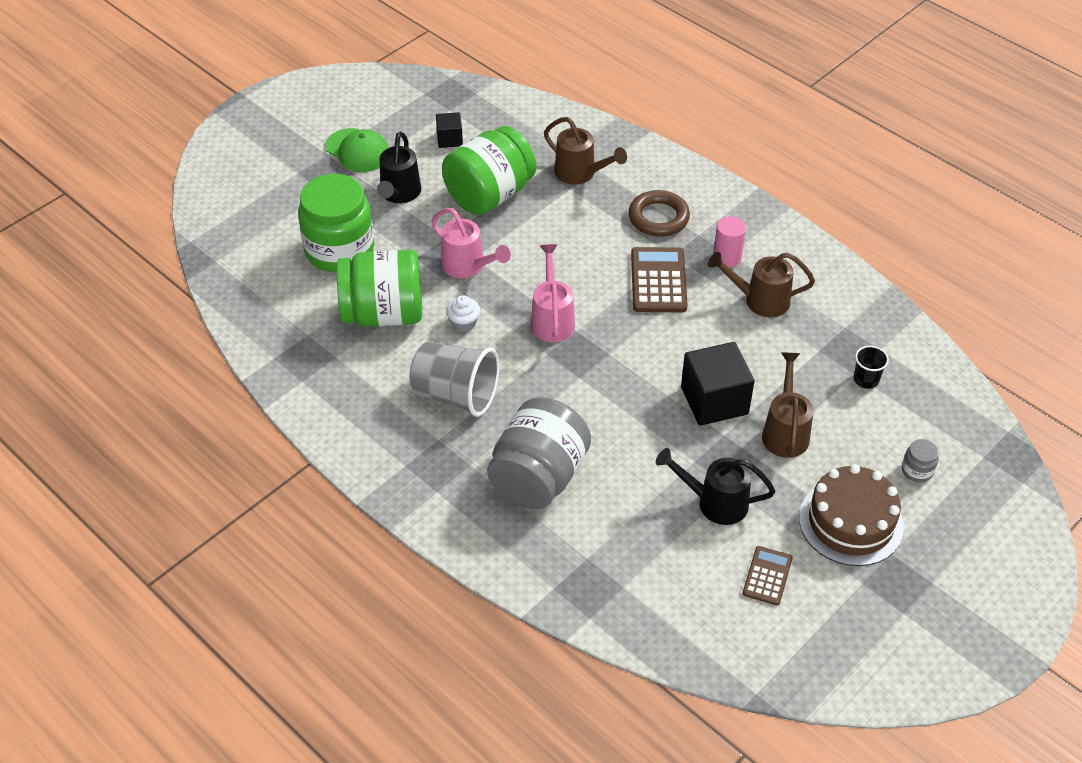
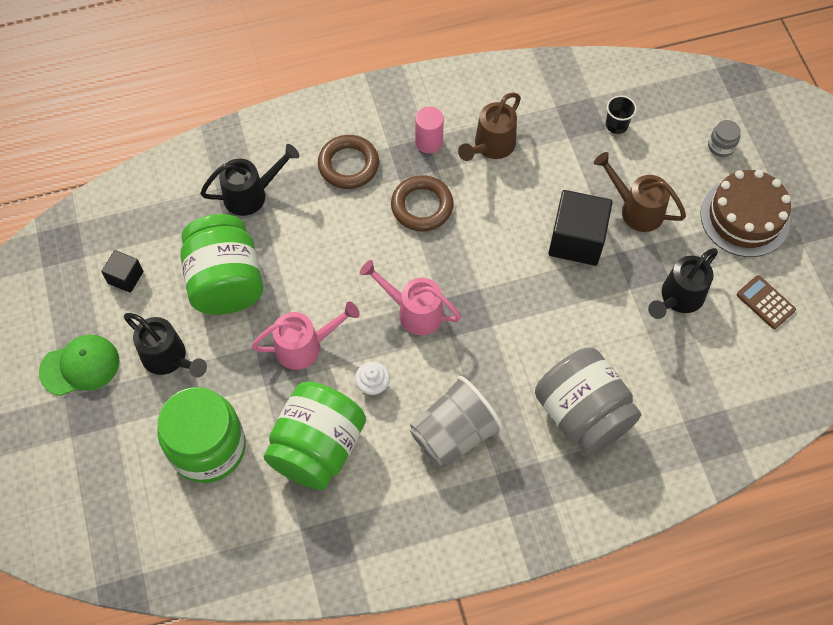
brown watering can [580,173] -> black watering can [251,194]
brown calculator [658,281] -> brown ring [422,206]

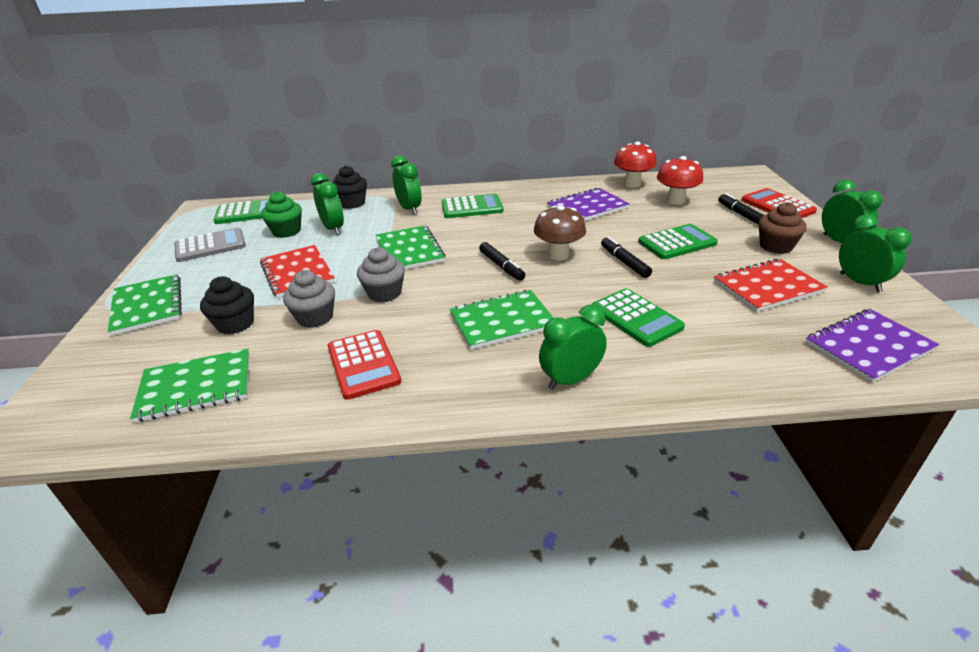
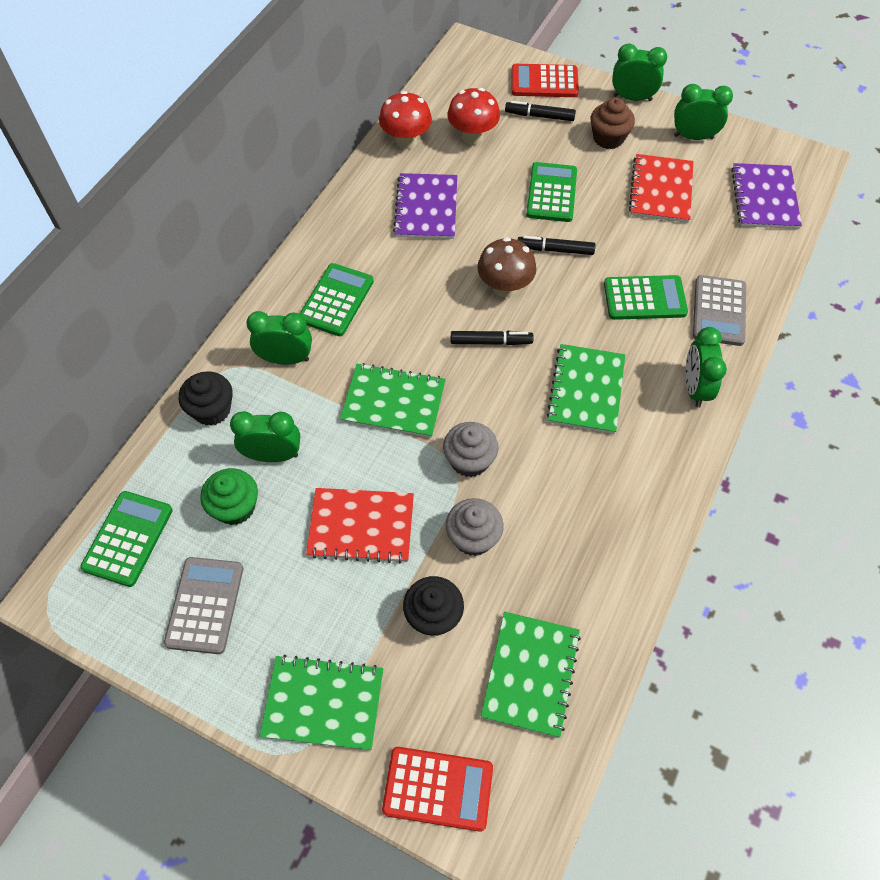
red calculator [363,364] -> red calculator [438,788], shifted
none -> grey calculator [719,311]

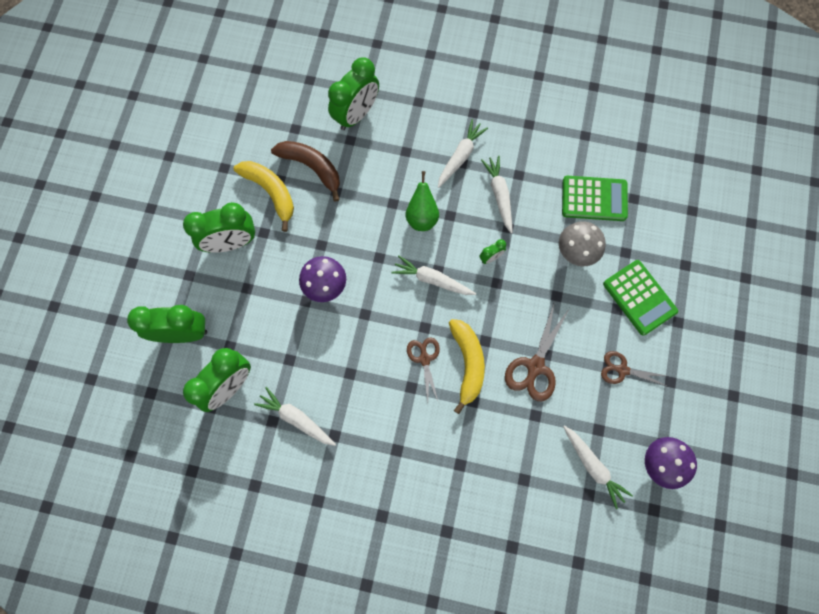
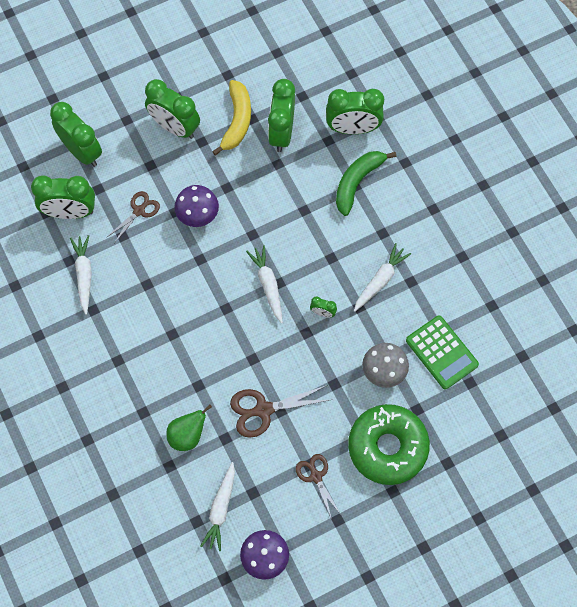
brown banana [312,167] -> green clock [281,132]
green pear [422,217] -> green pear [187,435], shifted
brown scissors [424,359] -> brown scissors [139,211], shifted
white carrot [460,156] -> none
yellow banana [467,363] -> none
green calculator [639,297] -> green donut [387,447]
none -> green banana [357,182]

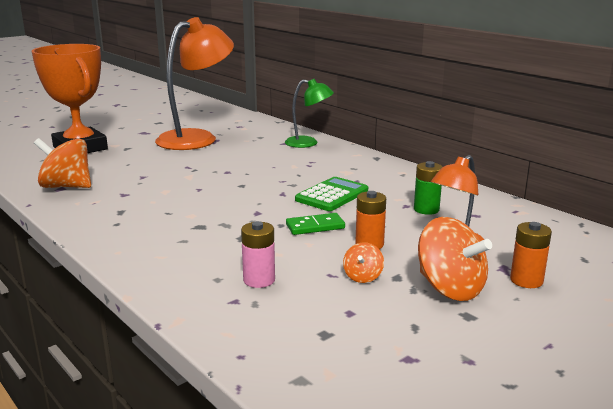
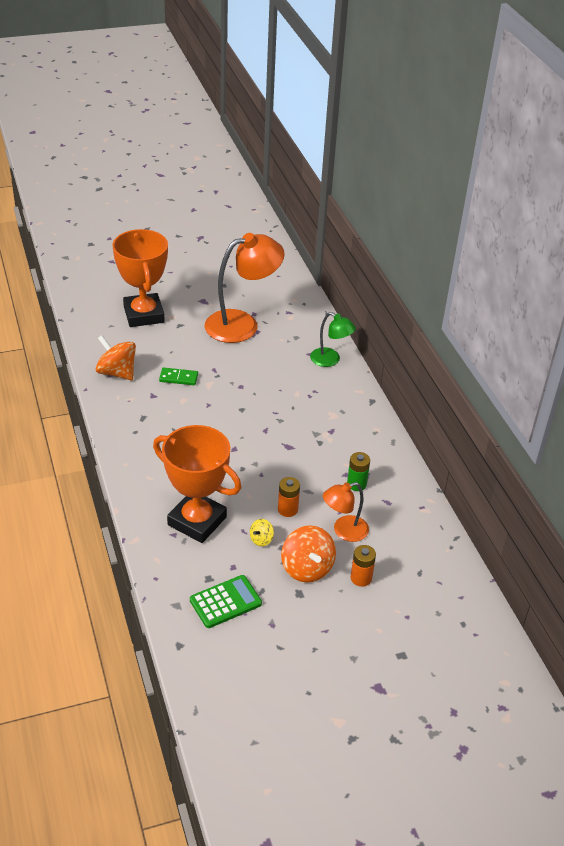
pink battery [259,280] -> orange trophy [197,521]
green domino [315,226] -> green domino [178,378], shifted
green calculator [332,195] -> green calculator [225,602], shifted
orange spinning top [362,277] -> yellow spinning top [261,539]

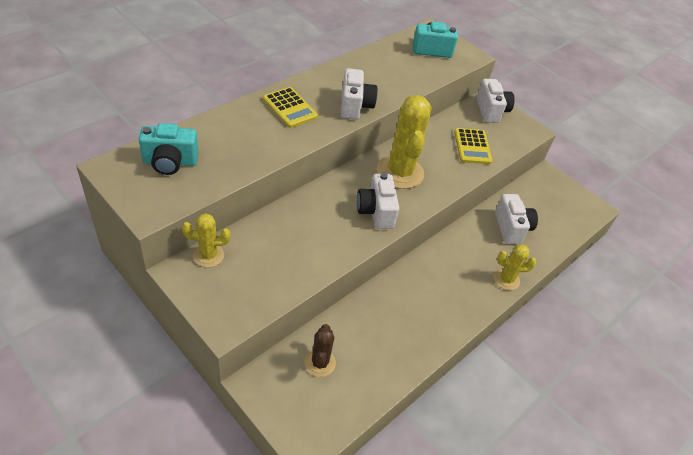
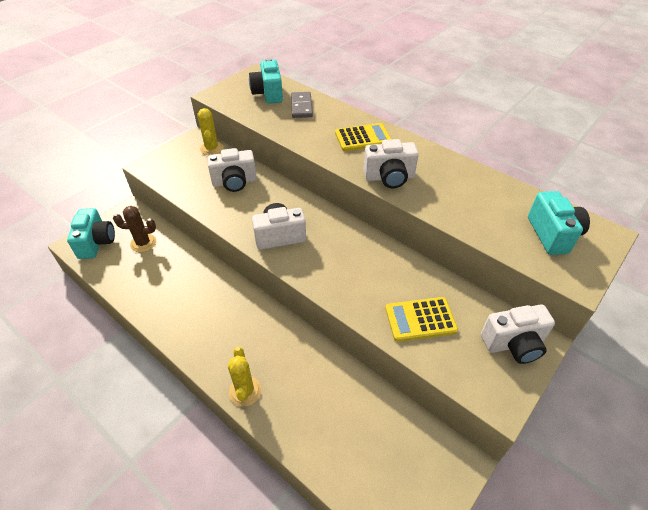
yellow calculator [290,108] -> yellow calculator [363,138], 150 degrees counterclockwise
yellow cactus [400,172] -> none
white camera [511,228] -> white camera [234,182], shifted
none -> turquoise camera [96,243]
none -> grey domino [301,106]

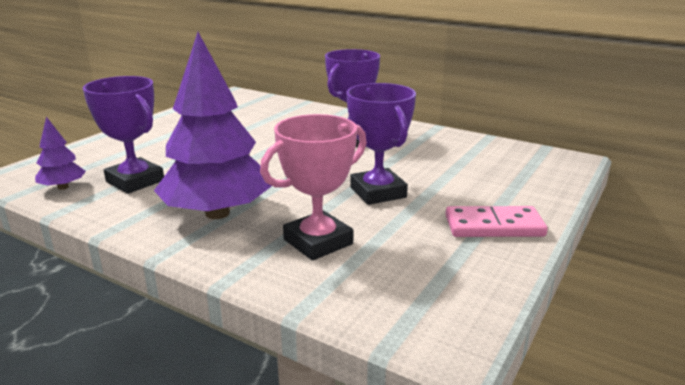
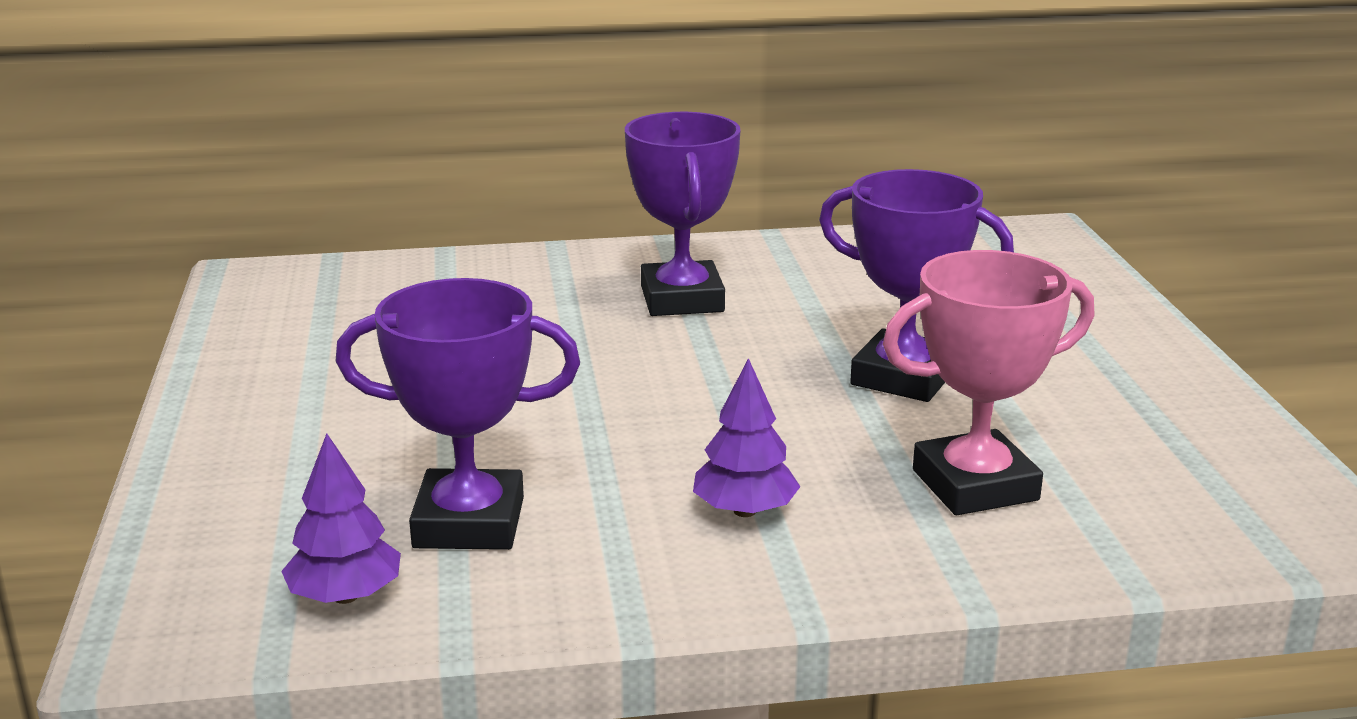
purple tree [217,213] -> purple tree [745,511], x0.46
pink trophy [318,242] -> pink trophy [975,485], 60 degrees clockwise
pink domino [494,226] -> none

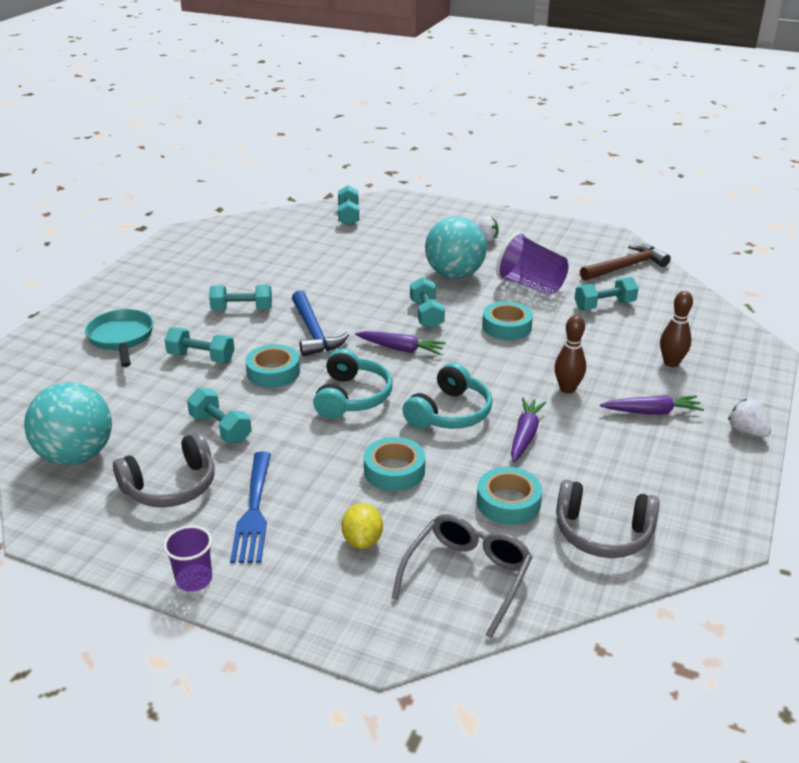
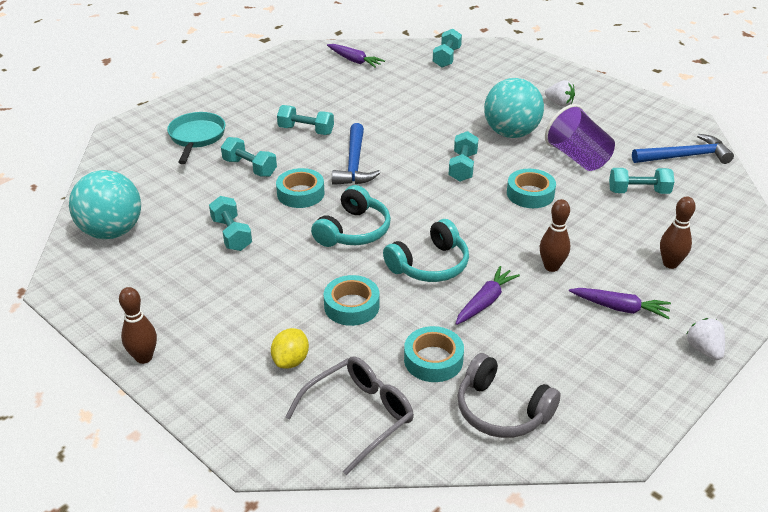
grey headphones [171,486] -> none
purple cup [194,579] -> brown bowling pin [144,357]
blue fork [253,511] -> none
purple carrot [401,349] -> purple carrot [354,60], shifted
brown hammer [625,267] -> blue hammer [685,156]

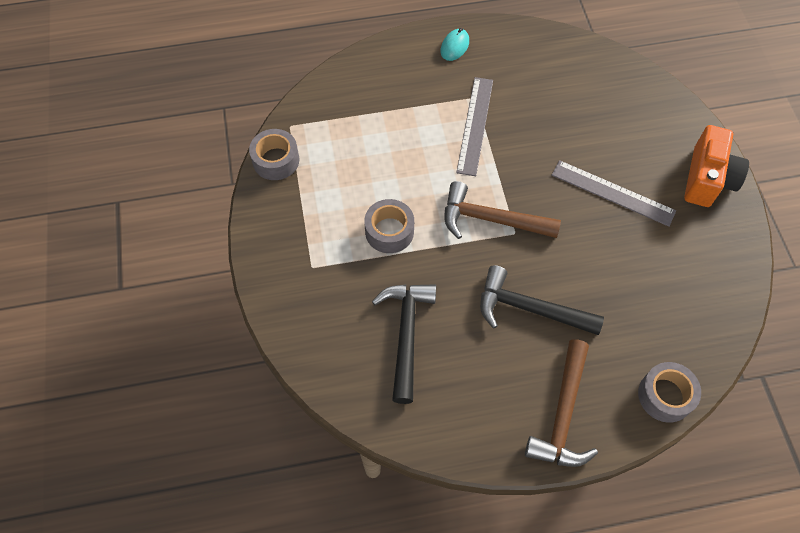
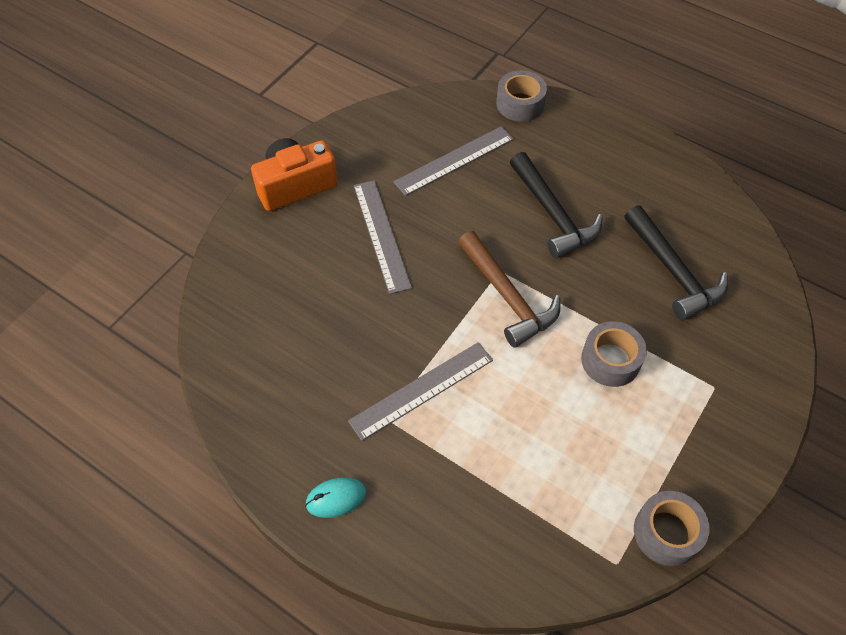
black hammer [406,334] -> black hammer [673,271], 75 degrees counterclockwise
brown hammer [563,414] -> none
none -> grey ruler [454,160]

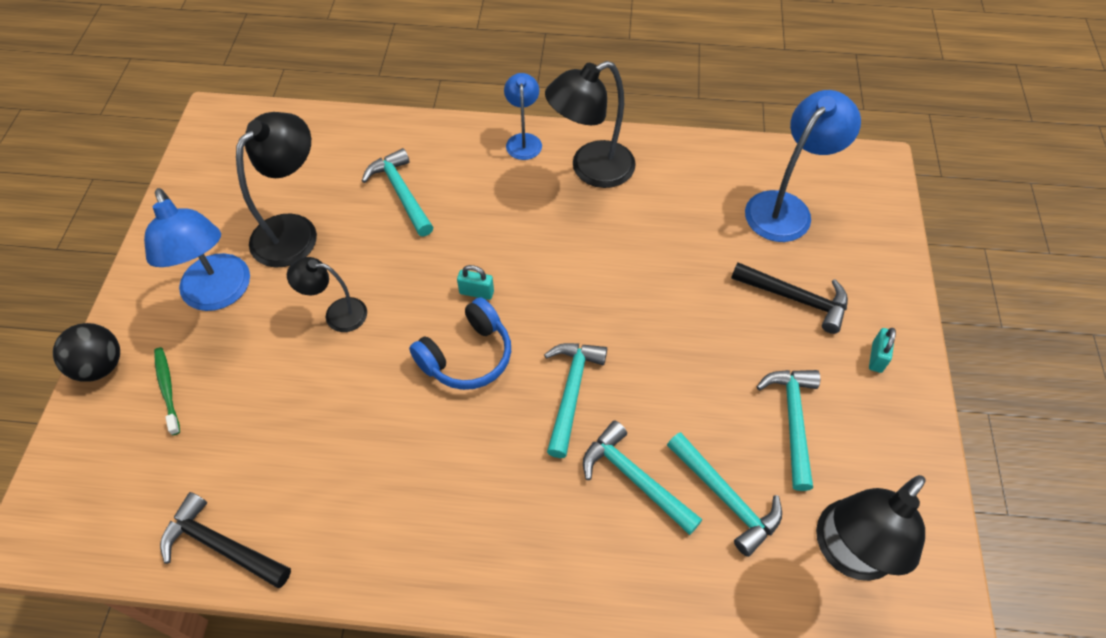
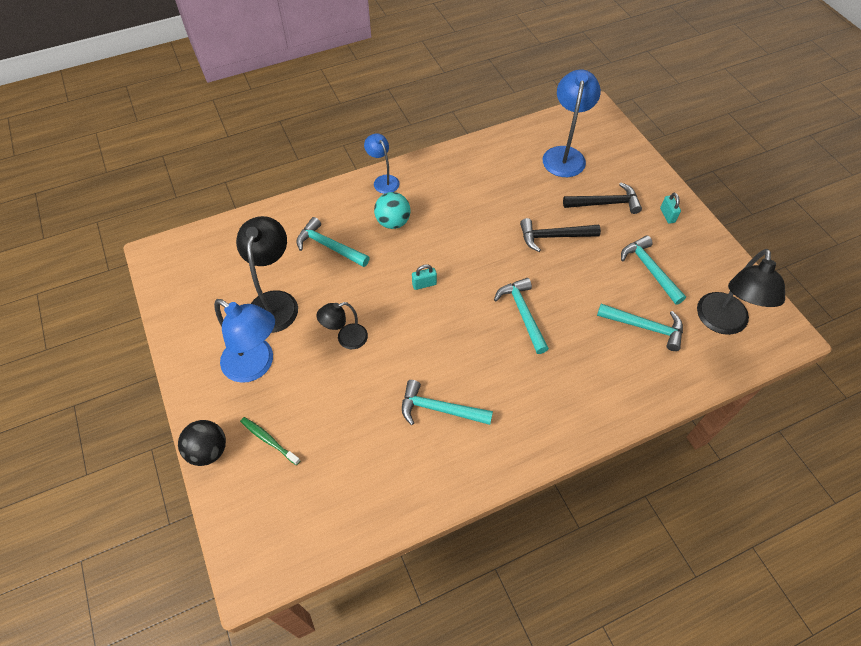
black hammer [221,545] -> black hammer [553,236], shifted
blue headphones [467,356] -> none
black lamp [591,169] -> none
turquoise hammer [634,478] -> turquoise hammer [439,409], shifted
none -> turquoise ball [393,222]

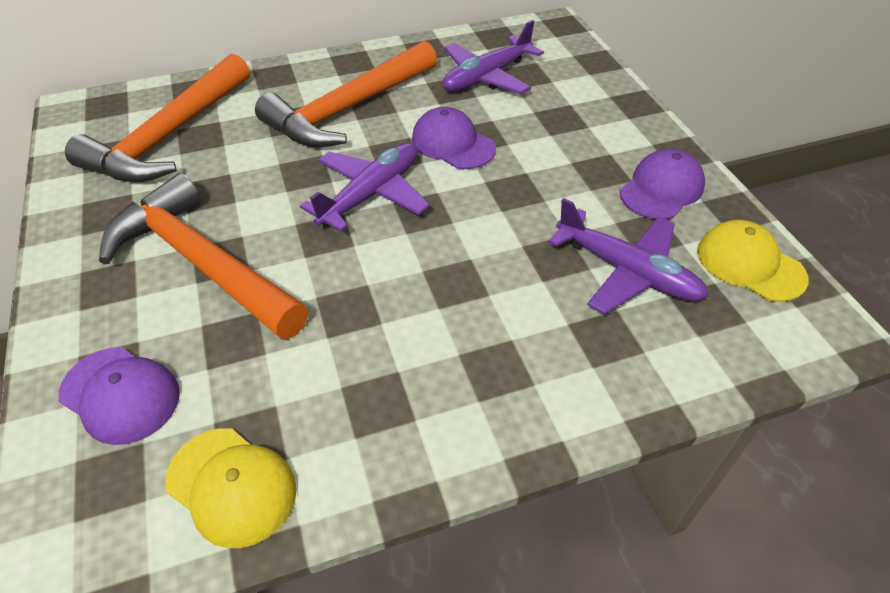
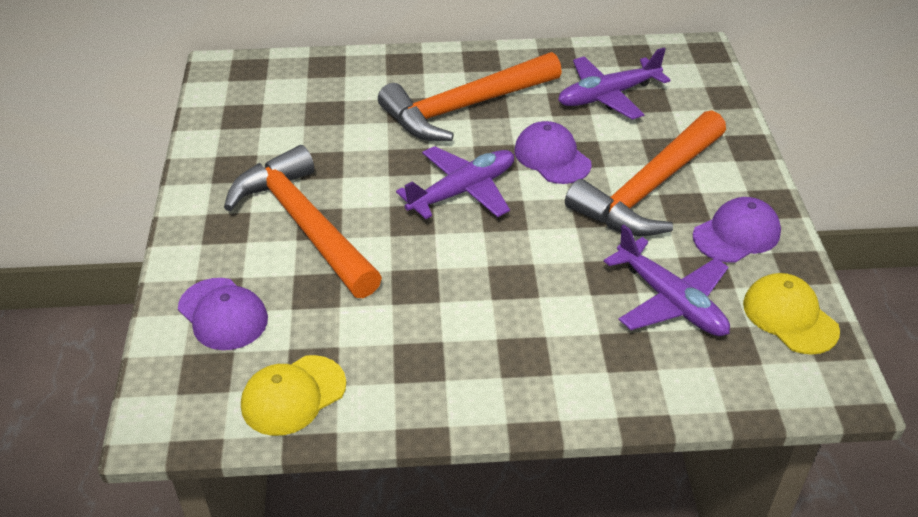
orange hammer [169,137] -> orange hammer [648,189], shifted
yellow cap [232,486] -> yellow cap [293,395], 90 degrees clockwise

